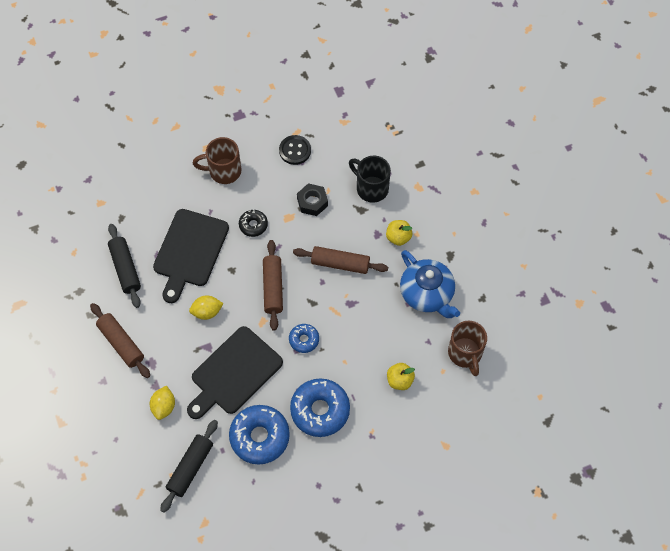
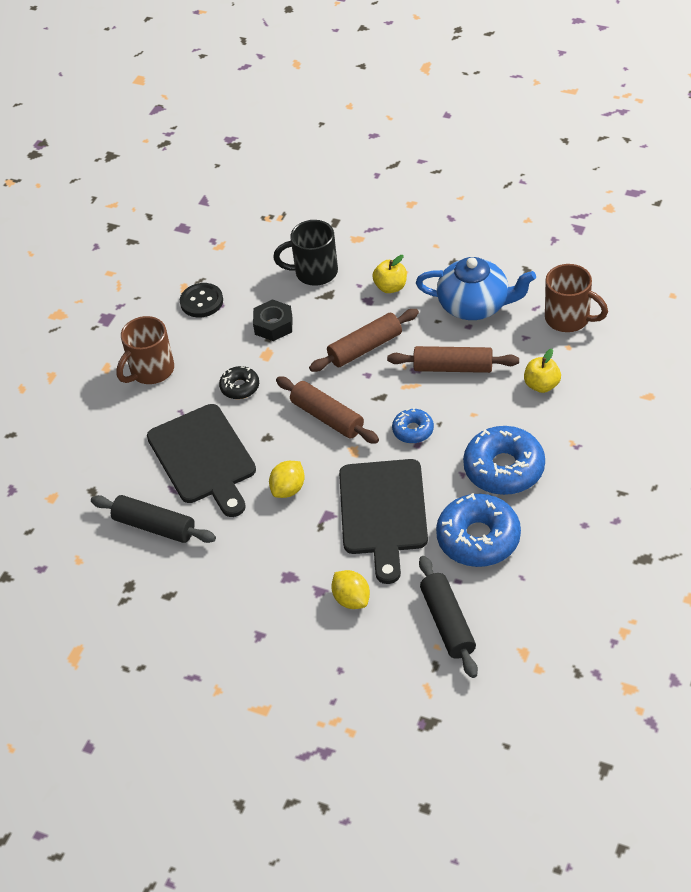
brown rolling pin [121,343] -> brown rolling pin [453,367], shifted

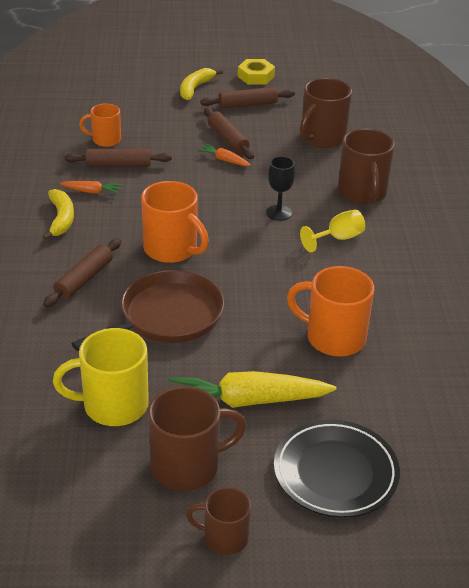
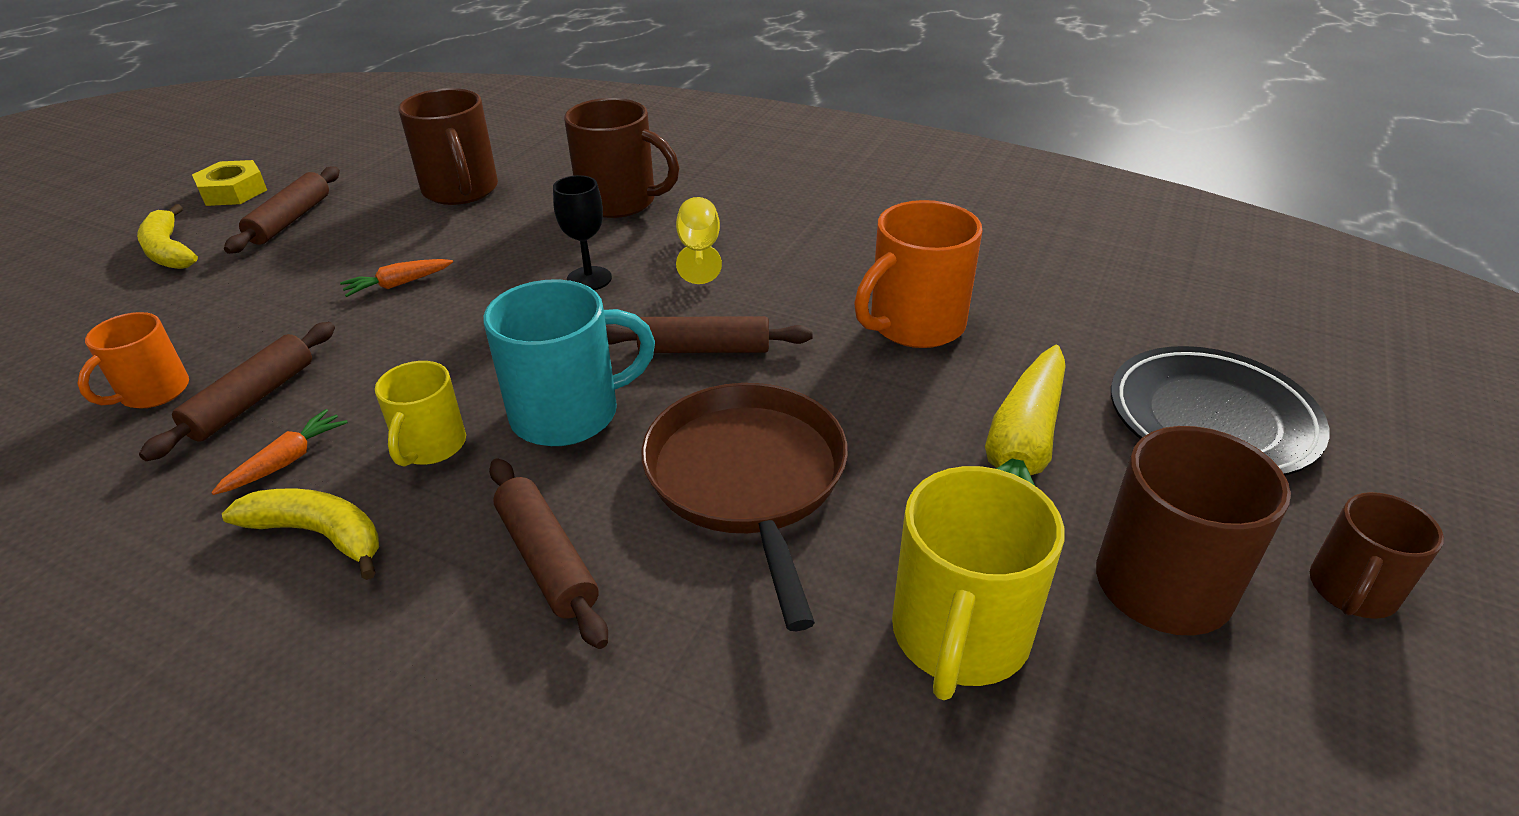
orange mug [172,249] -> turquoise mug [569,413]
brown rolling pin [228,139] -> brown rolling pin [704,349], shifted
none -> yellow mug [431,446]

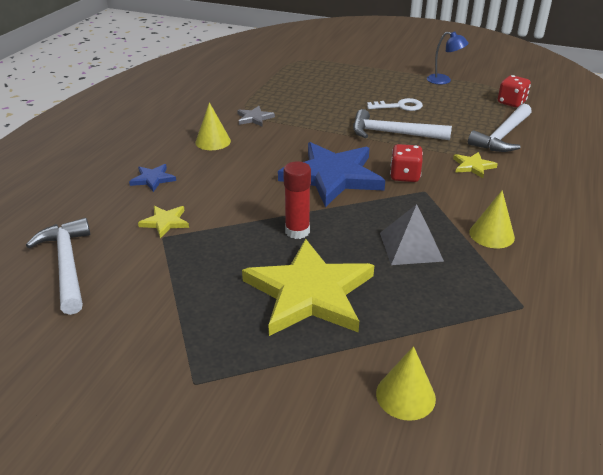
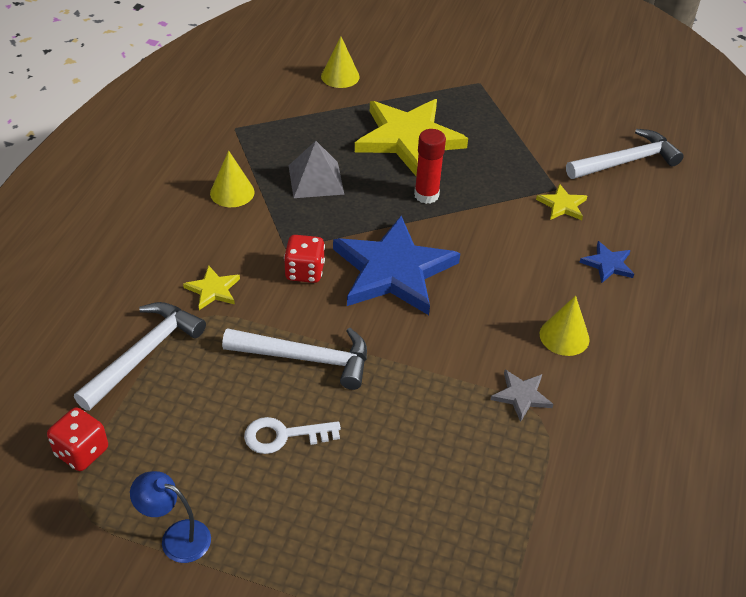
white hammer [67,265] -> white hammer [626,161], 90 degrees counterclockwise

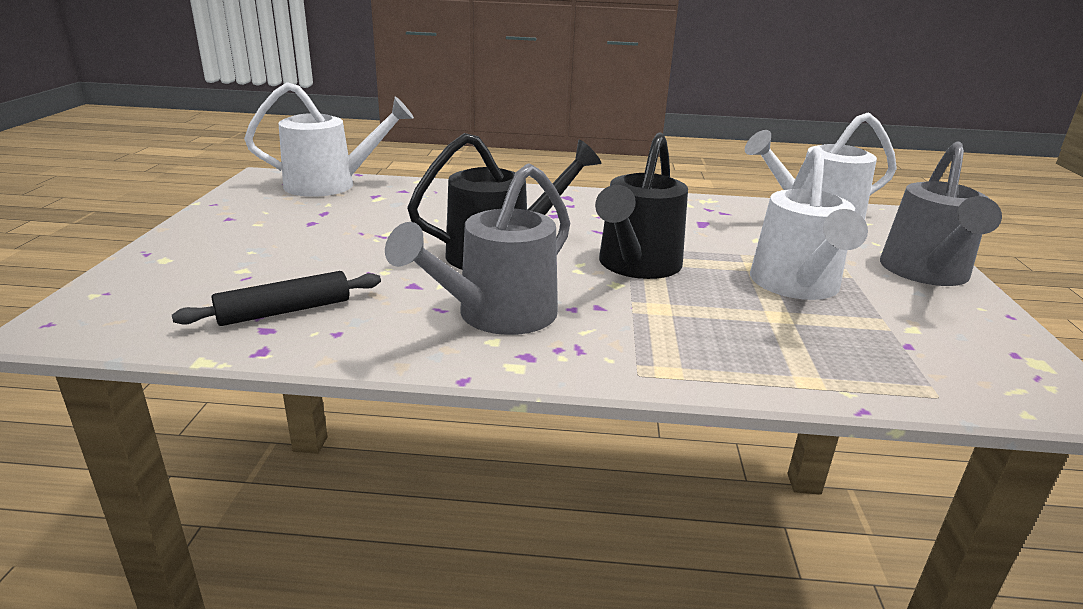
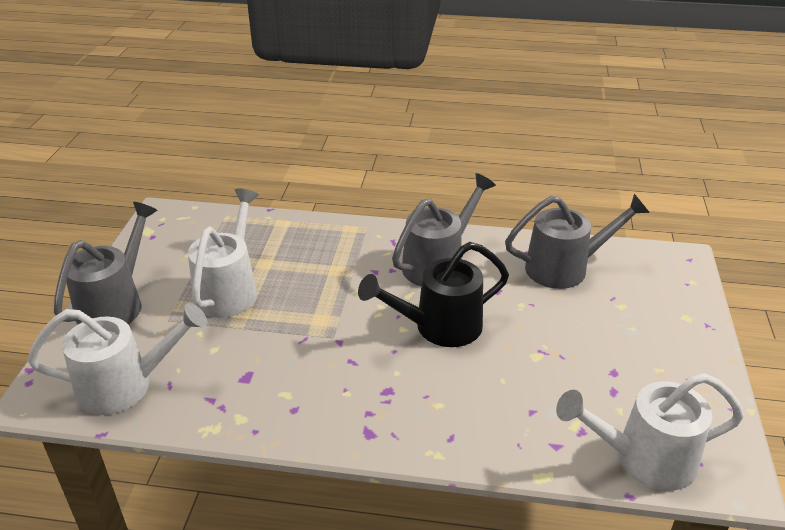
black rolling pin [285,311] -> grey watering can [566,268]
black watering can [636,266] -> none

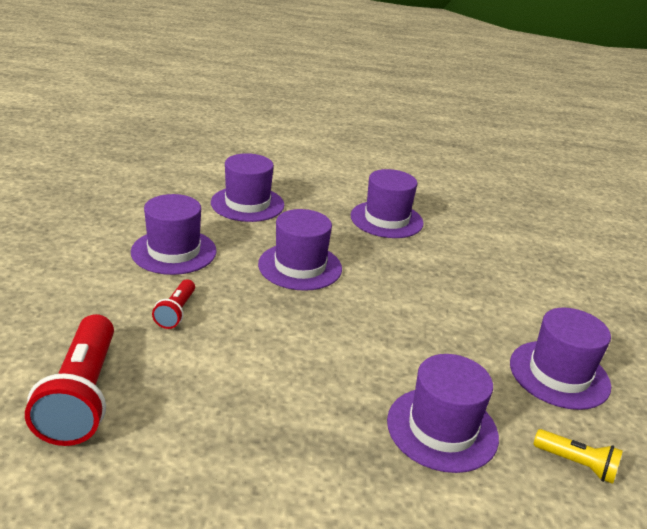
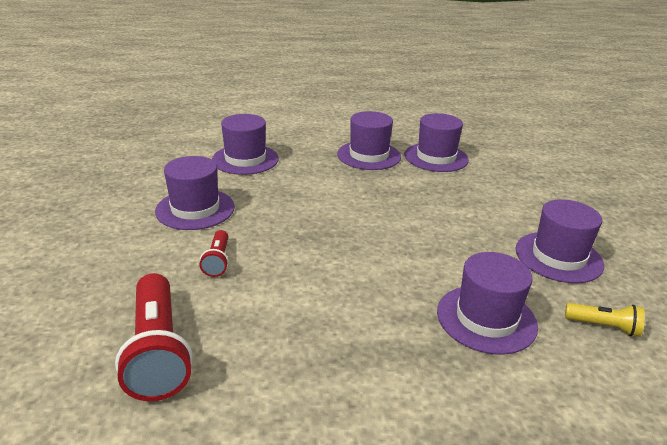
purple hat [300,266] -> purple hat [436,157], shifted

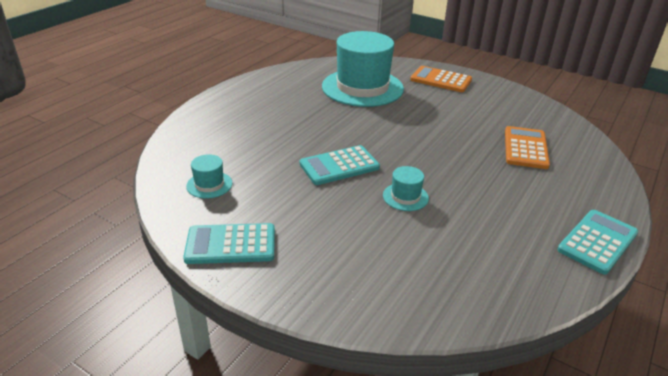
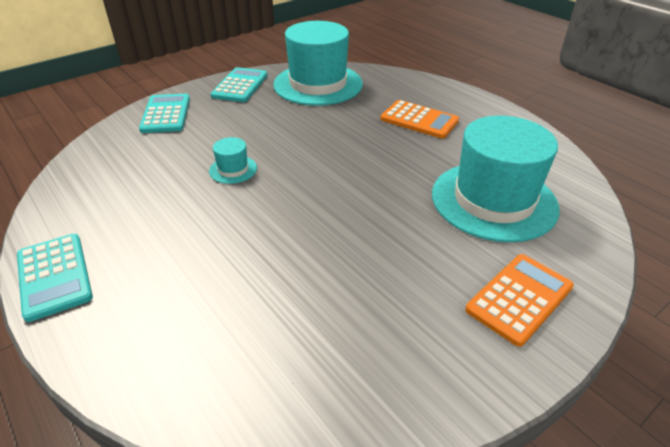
turquoise hat [209,185] -> turquoise hat [318,84], x2.40
turquoise calculator [339,166] -> turquoise calculator [166,114], shifted
orange calculator [525,148] -> orange calculator [419,120], shifted

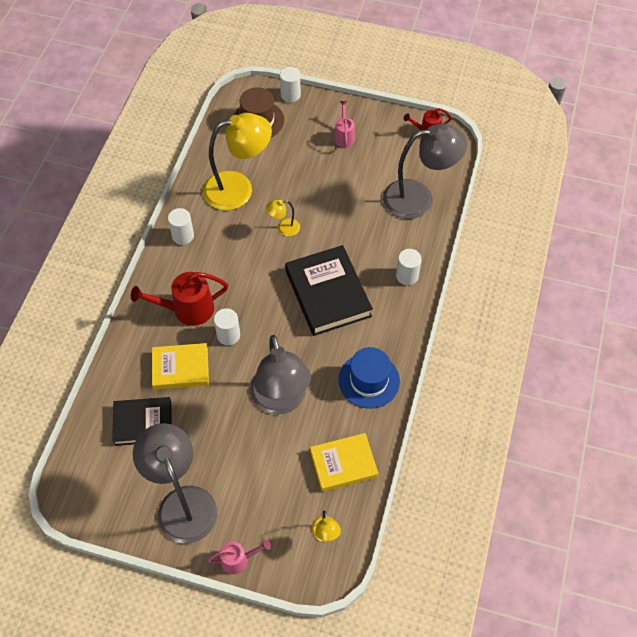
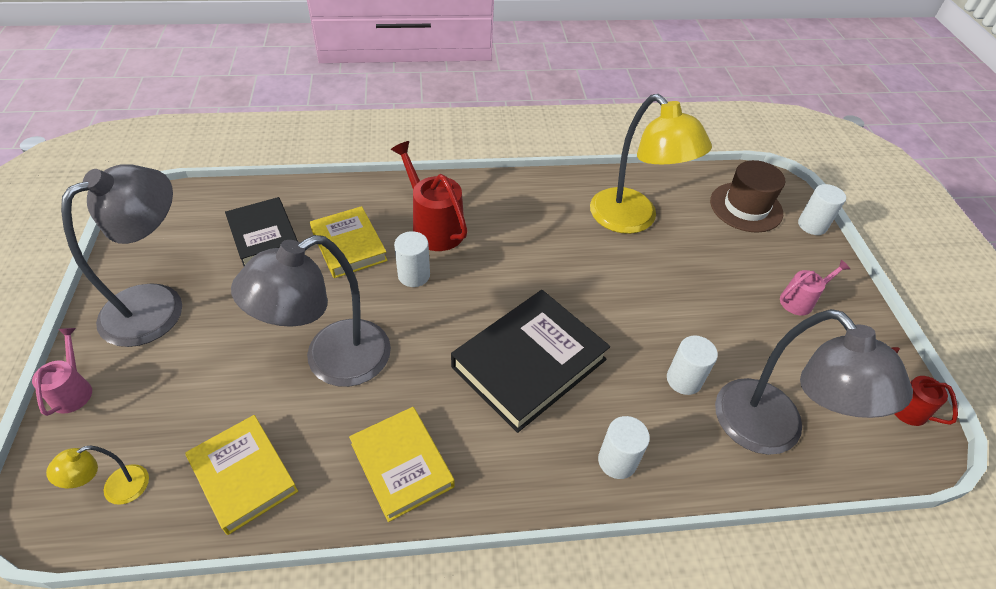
white cylinder [183,236] -> white cylinder [684,380], shifted
pink watering can [238,559] -> pink watering can [73,390], 150 degrees counterclockwise
yellow lamp [284,228] -> none
blue hat [369,380] -> yellow book [402,465]

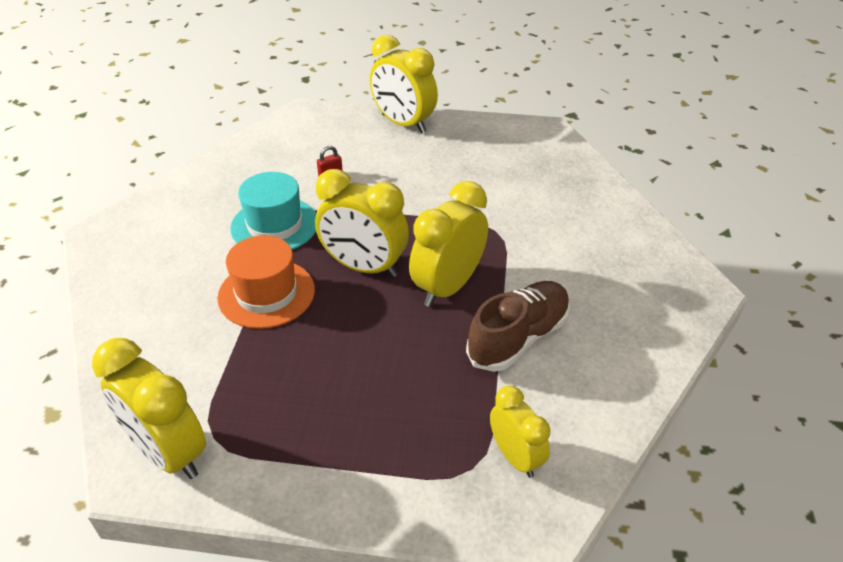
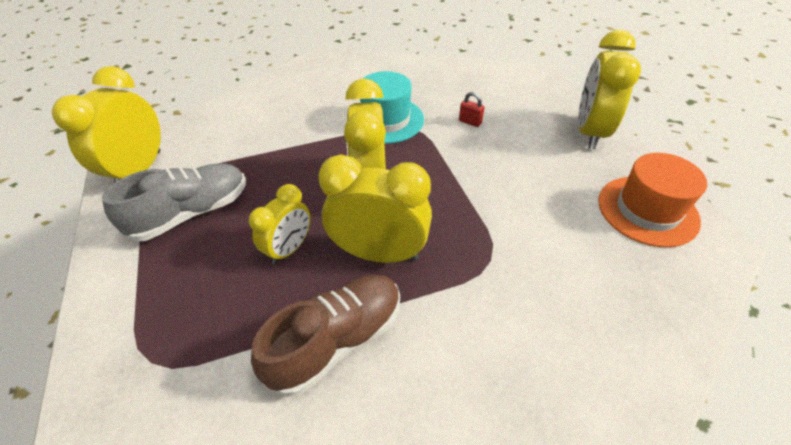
orange hat [266,293] -> orange hat [647,210], shifted
brown shoe [518,338] -> brown shoe [337,340], 60 degrees counterclockwise
yellow clock [515,457] -> yellow clock [289,249], shifted
none -> grey shoe [192,213]

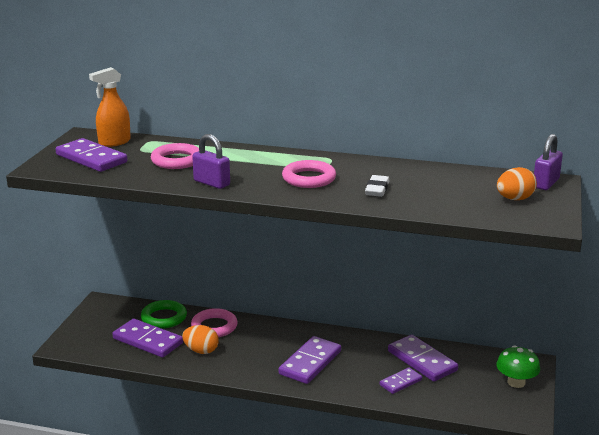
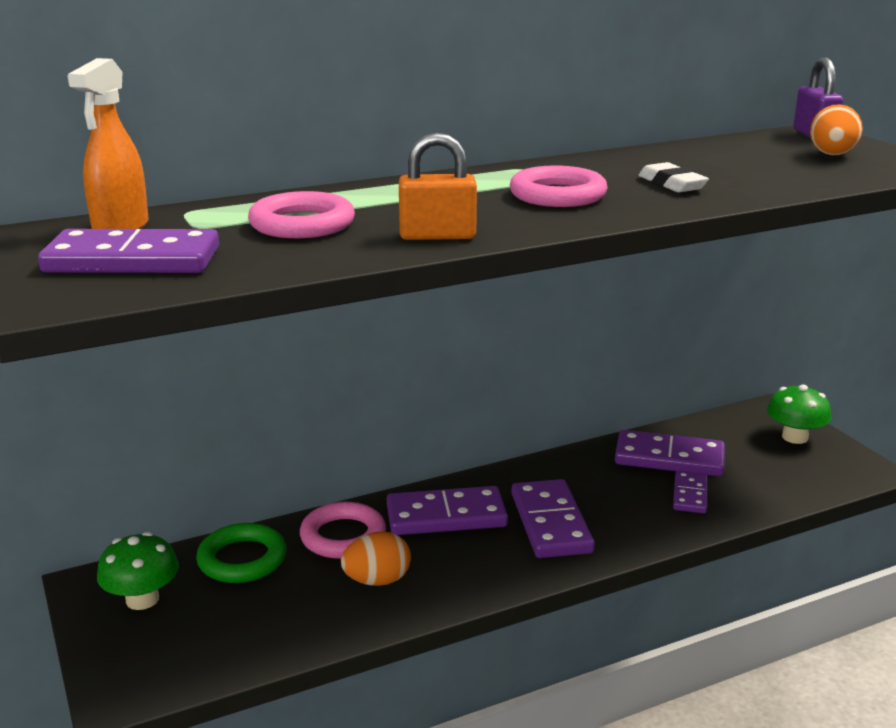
purple domino [147,341] -> purple domino [446,516], shifted
purple padlock [211,183] -> orange padlock [437,236]
none -> green mushroom [142,599]

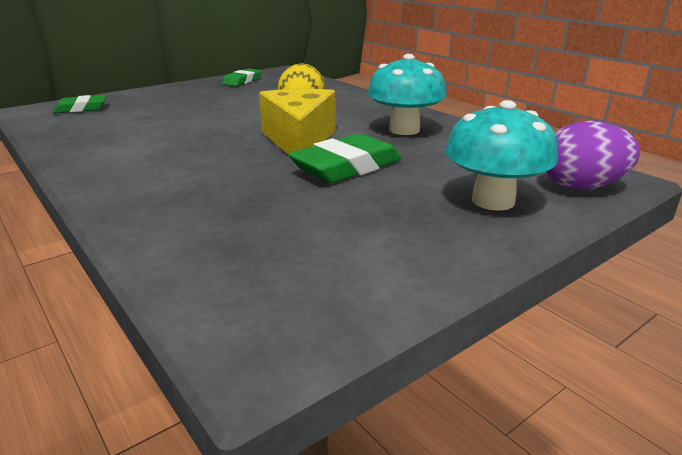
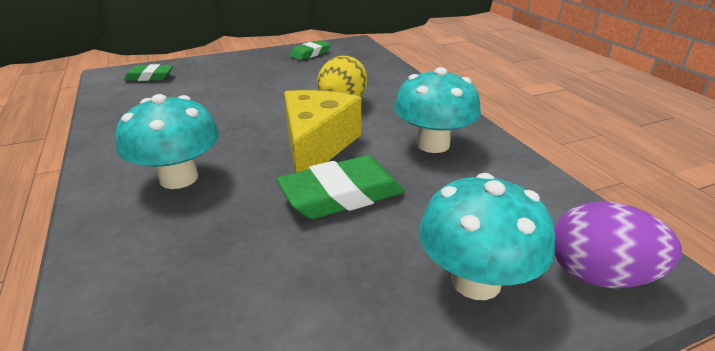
none -> turquoise mushroom [179,178]

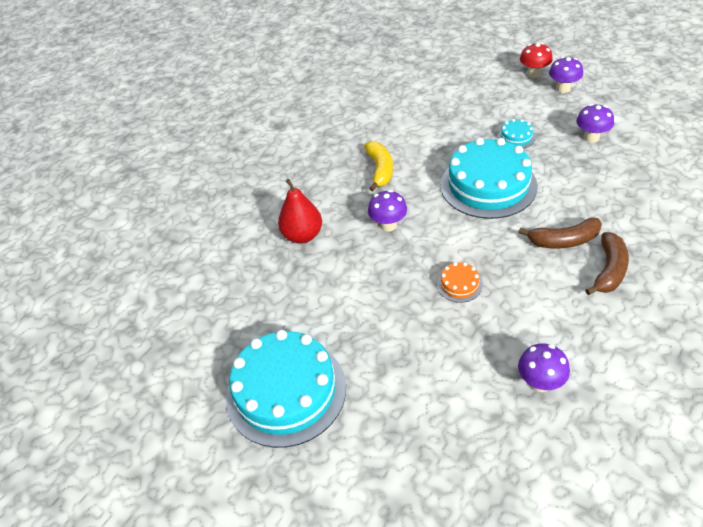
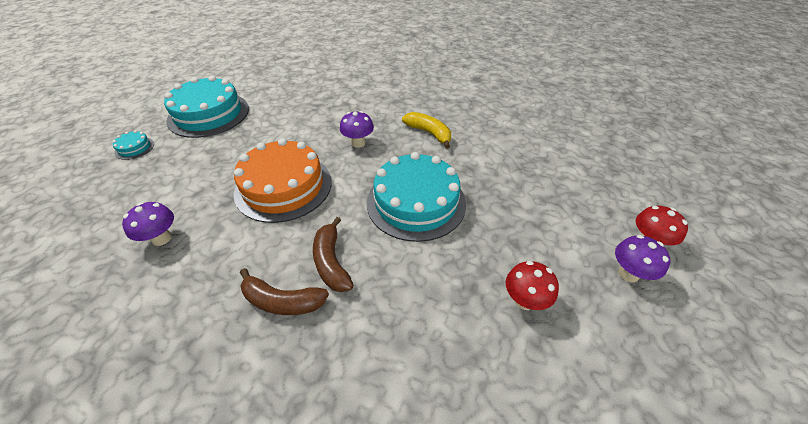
red pear [302,235] -> none
yellow banana [380,170] -> yellow banana [429,133], 120 degrees counterclockwise
orange cake [459,284] -> orange cake [283,186], x2.41
turquoise cake [516,137] -> turquoise cake [134,148], shifted
purple mushroom [591,138] -> red mushroom [524,300]

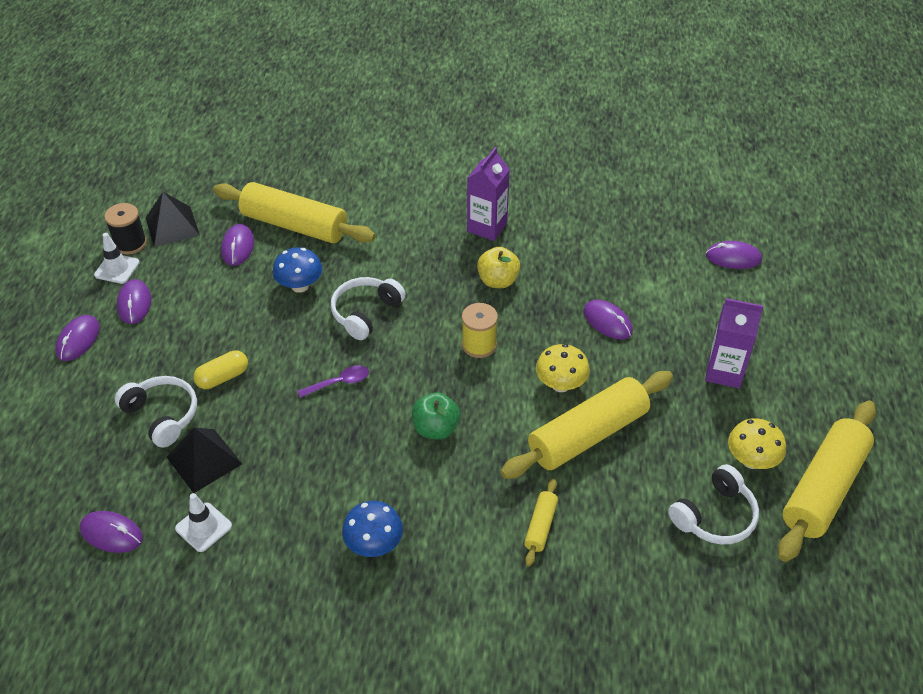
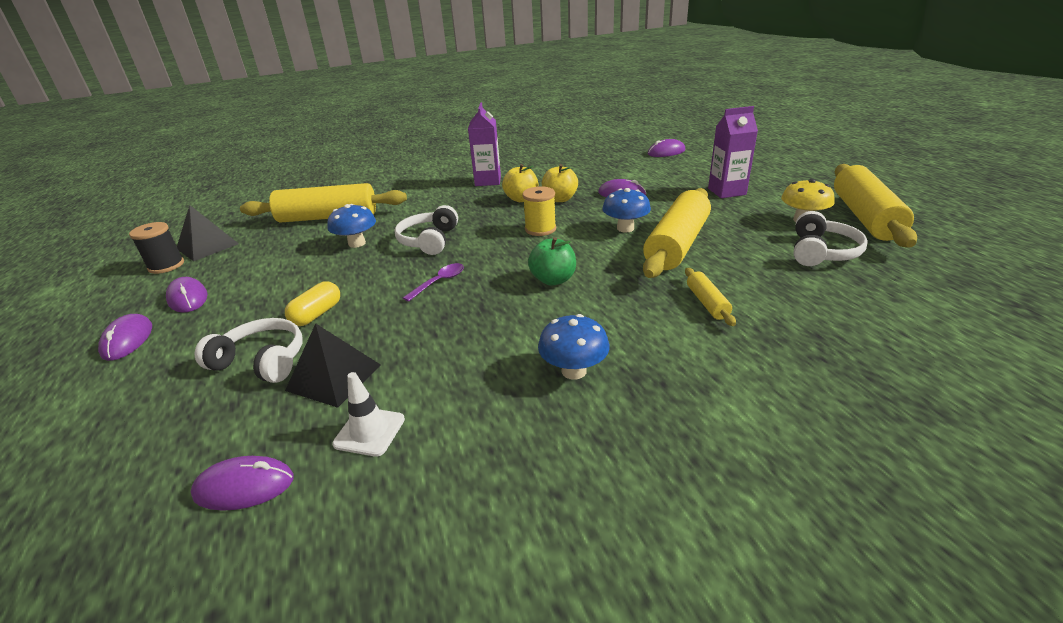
white traffic cone [117,269] -> none
purple mouse [238,247] -> none
yellow mushroom [560,384] -> blue mushroom [625,228]
none -> yellow apple [560,199]

